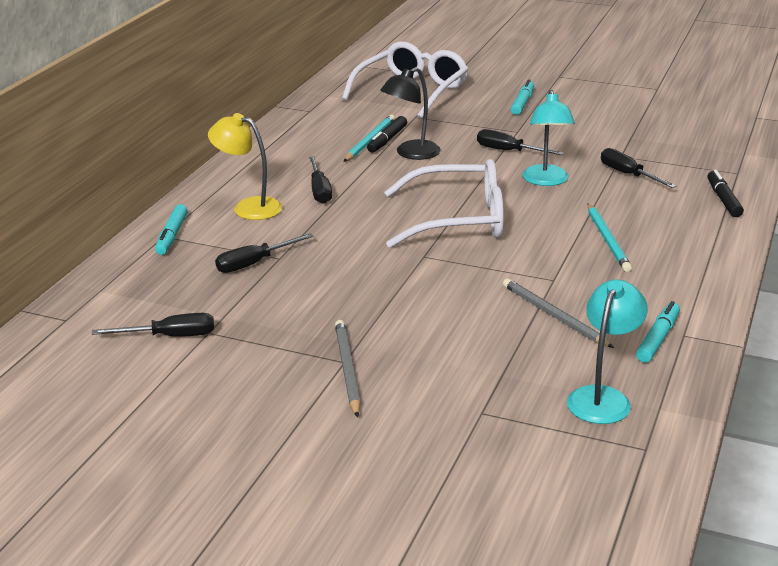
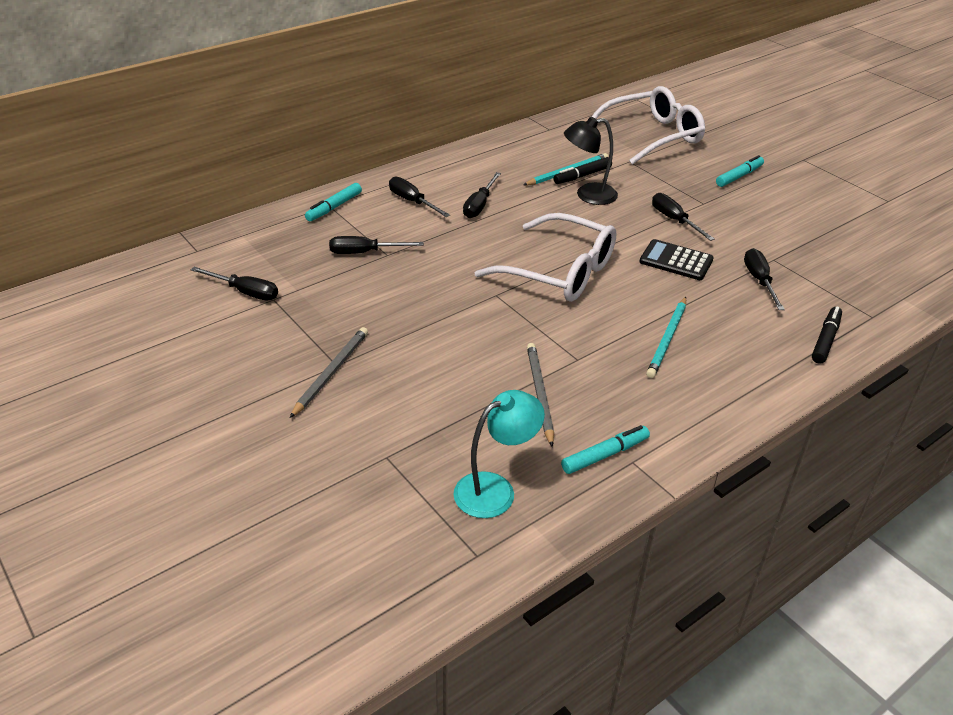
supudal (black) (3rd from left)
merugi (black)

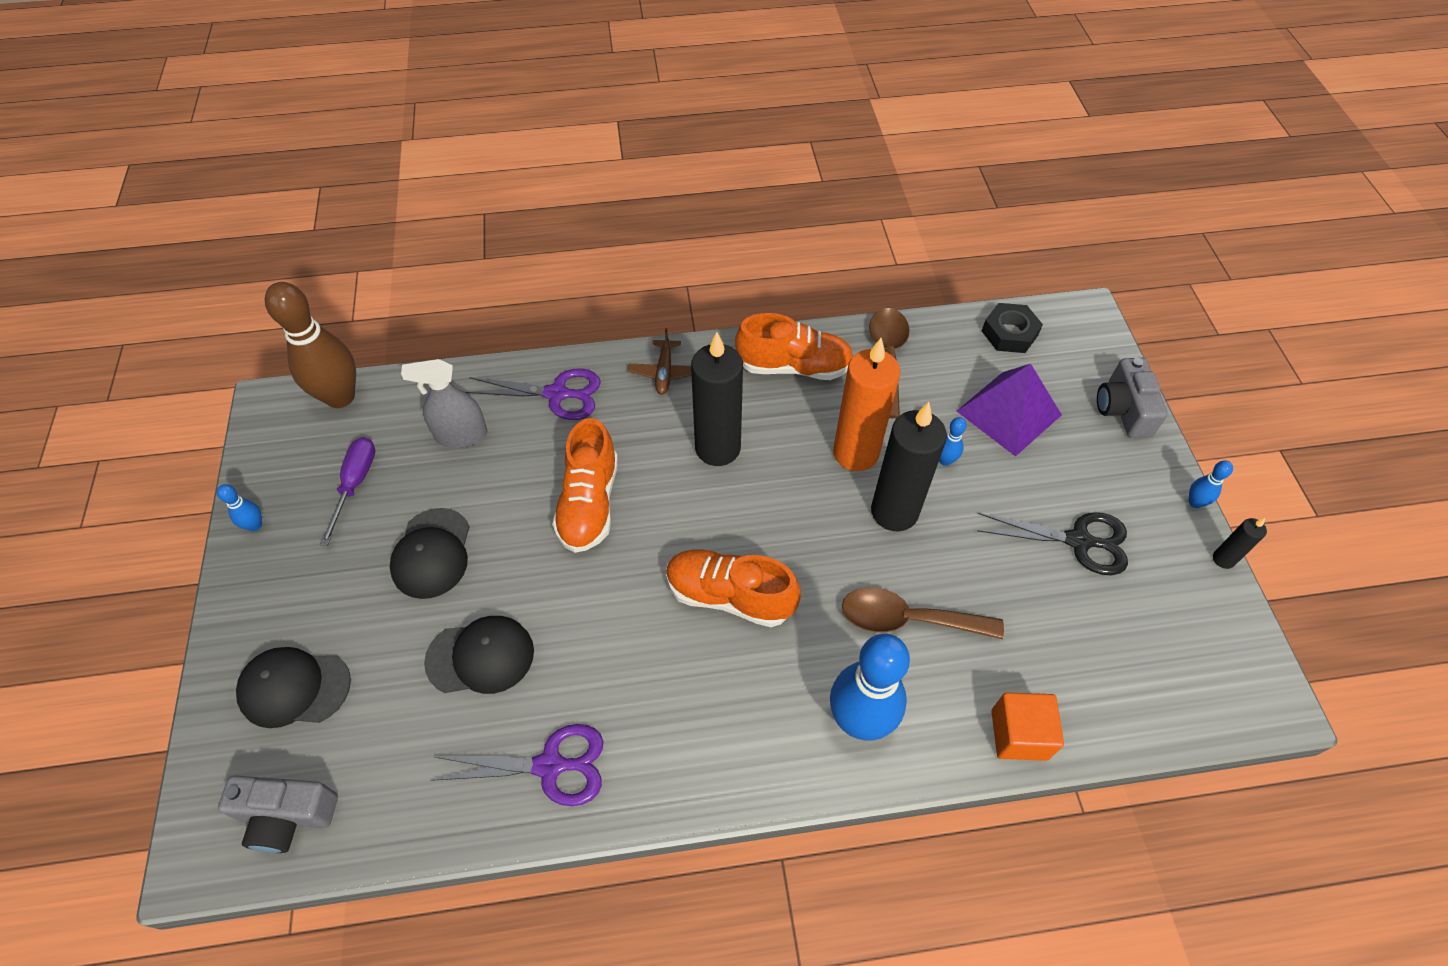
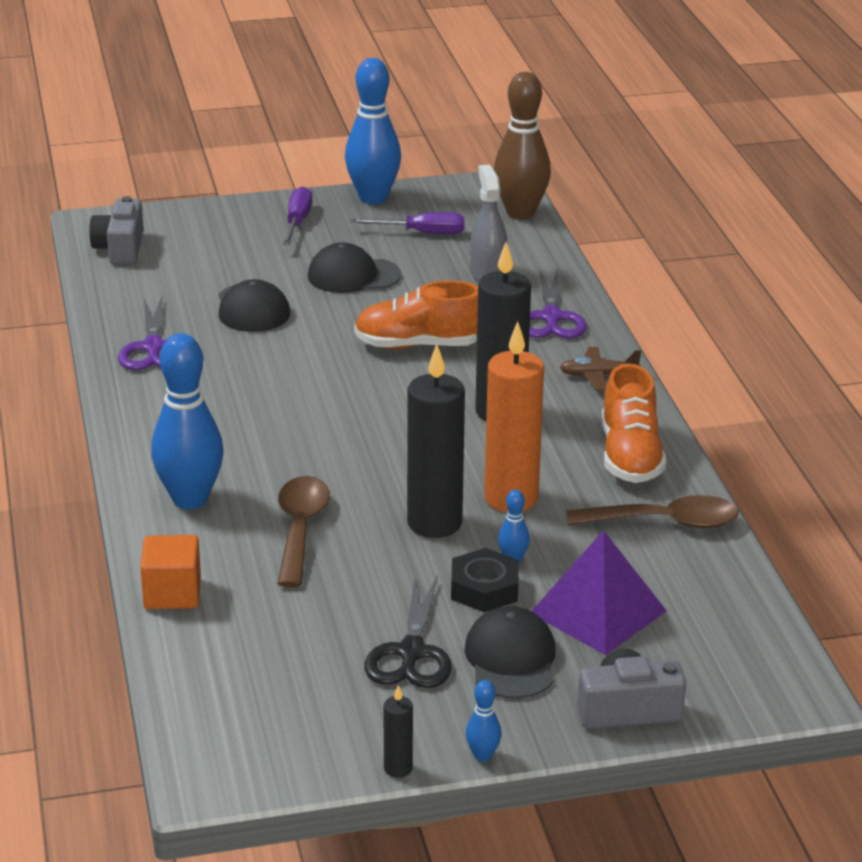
supudal (purple) (1st from left)
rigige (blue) (2nd from left)
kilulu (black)
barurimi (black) (3rd from left)
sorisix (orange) (2nd from left in the first image)

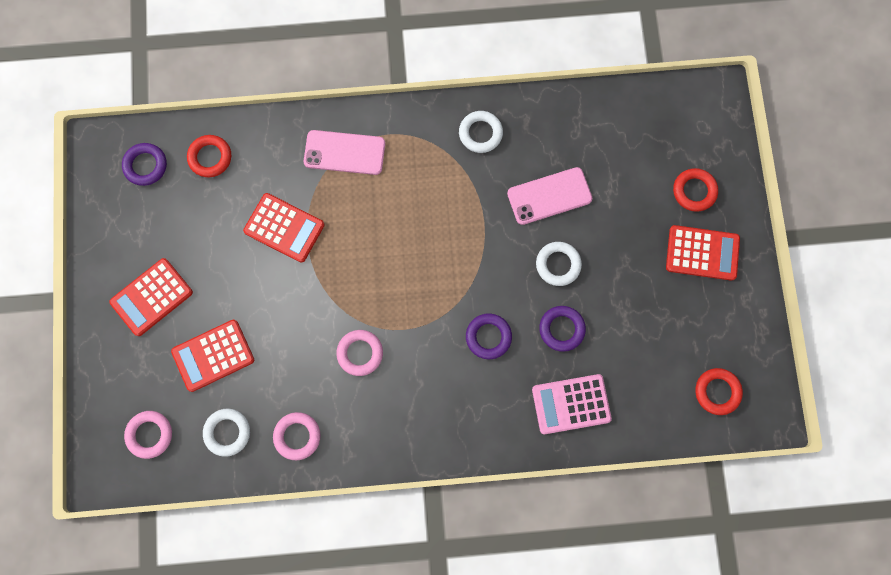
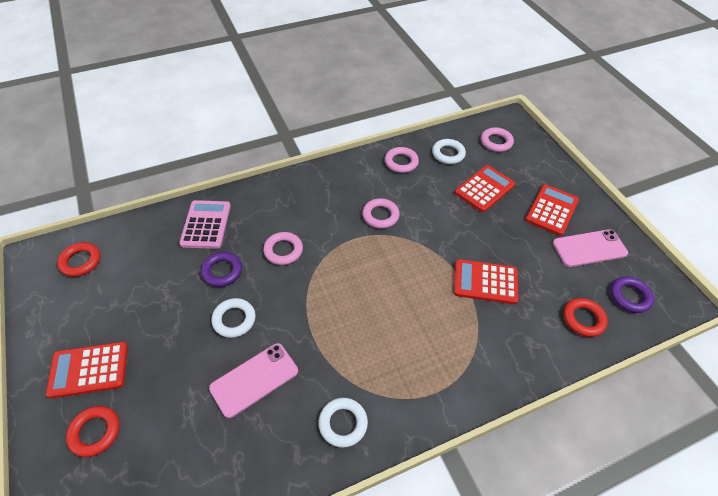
merugi (pink)
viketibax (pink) (1st from left)
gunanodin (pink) (2nd from left)

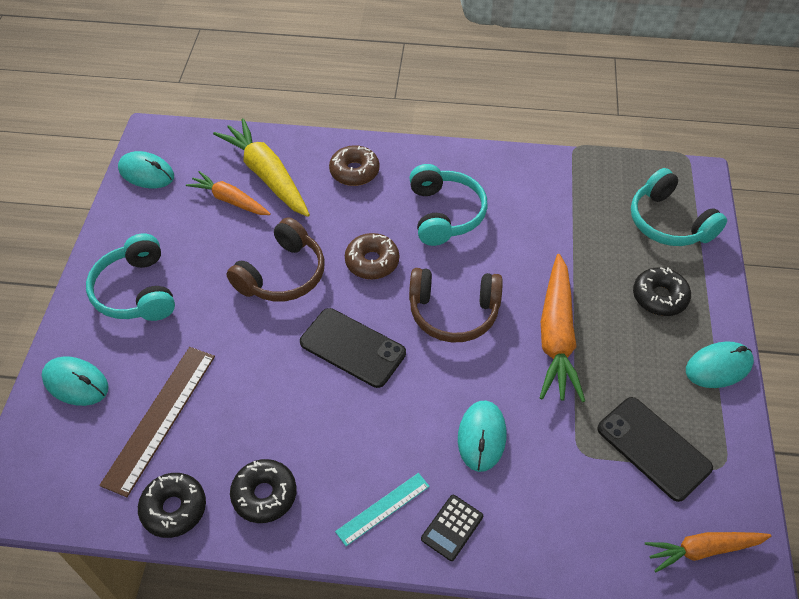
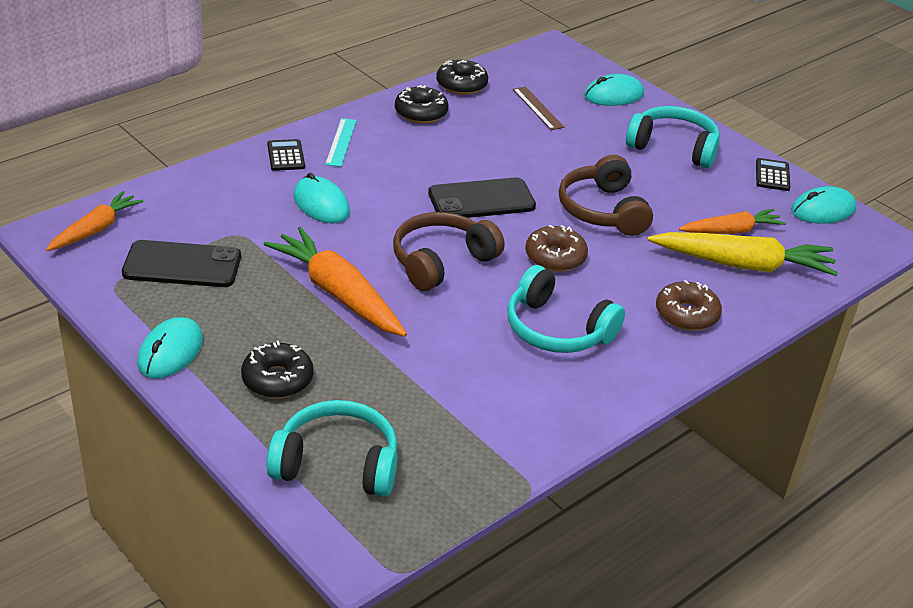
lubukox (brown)
merugi (black) (2nd from left)

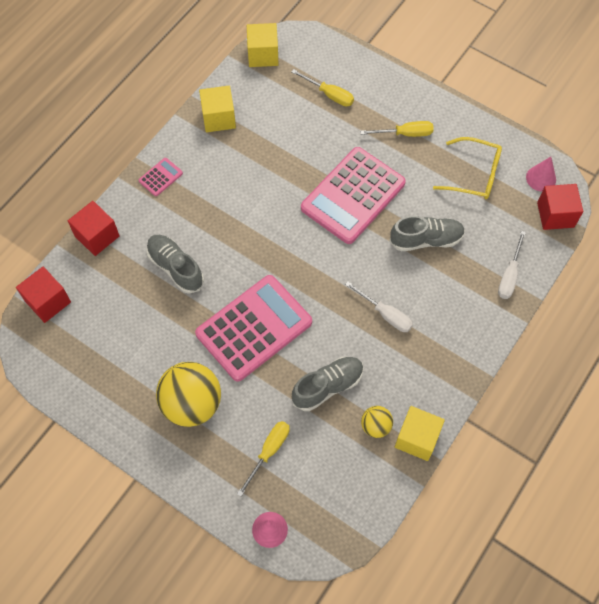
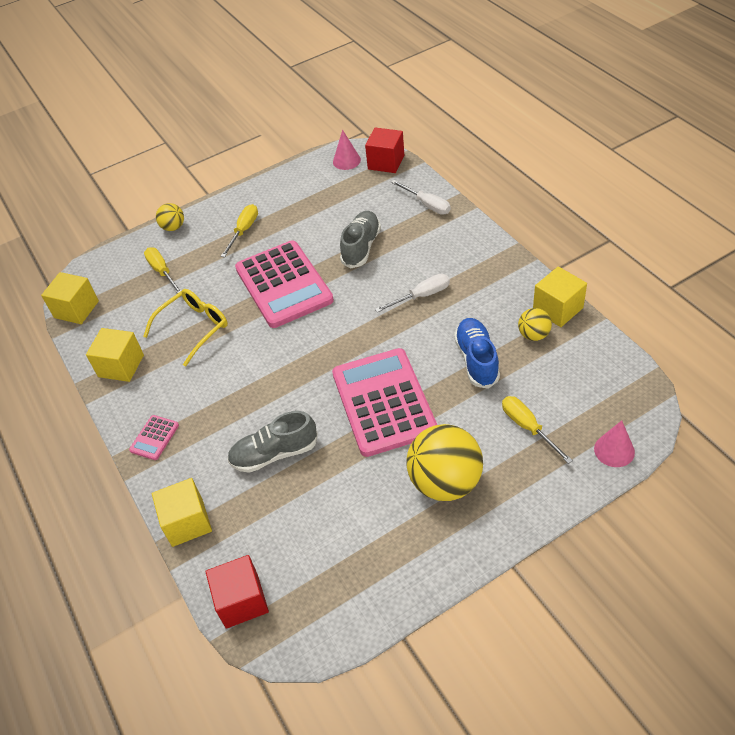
merugi (pink) (1st from left)
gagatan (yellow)
supudal (yellow) (1st from left)
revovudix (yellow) (3rd from left)
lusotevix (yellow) (1st from left)
sorisix (blue)

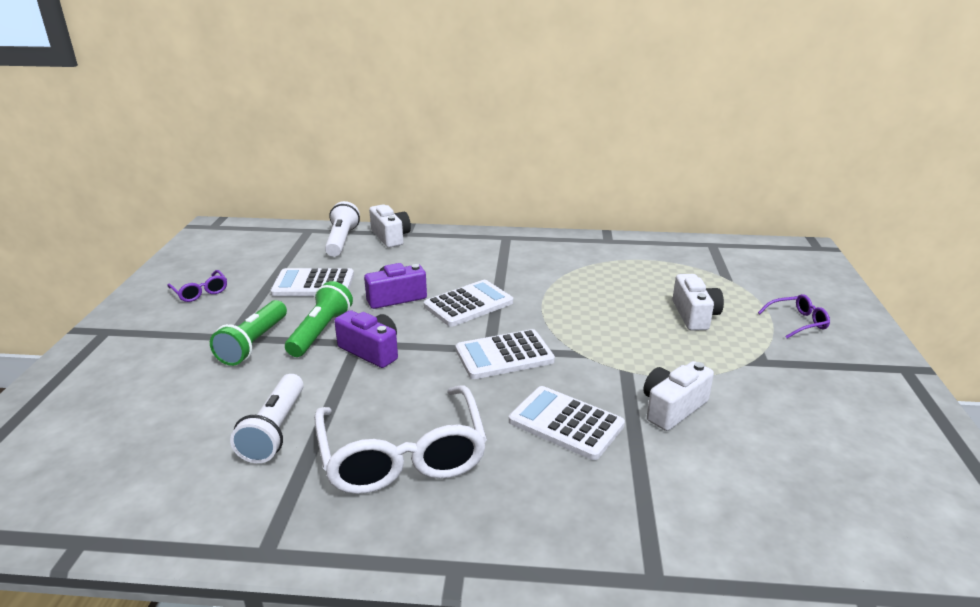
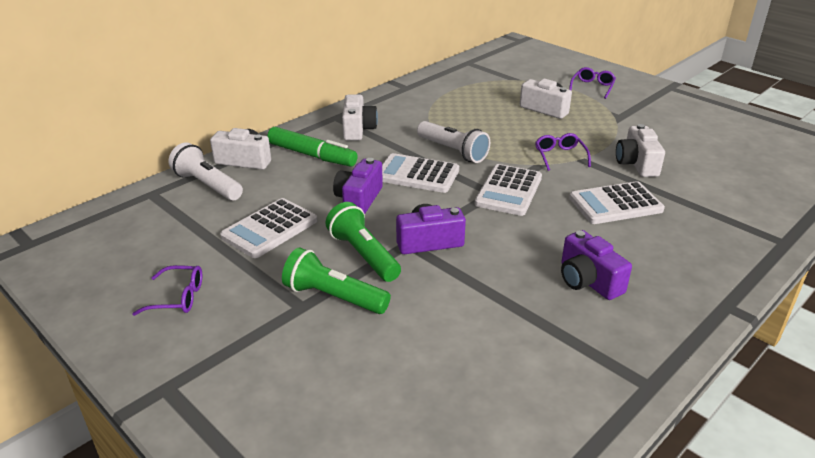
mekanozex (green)
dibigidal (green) (1st from left)
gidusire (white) (2nd from left)
merugi (white) (2nd from left)
dibigidal (white) (2nd from left)
gagatan (purple) (2nd from left)
gidusire (purple) (3rd from left)

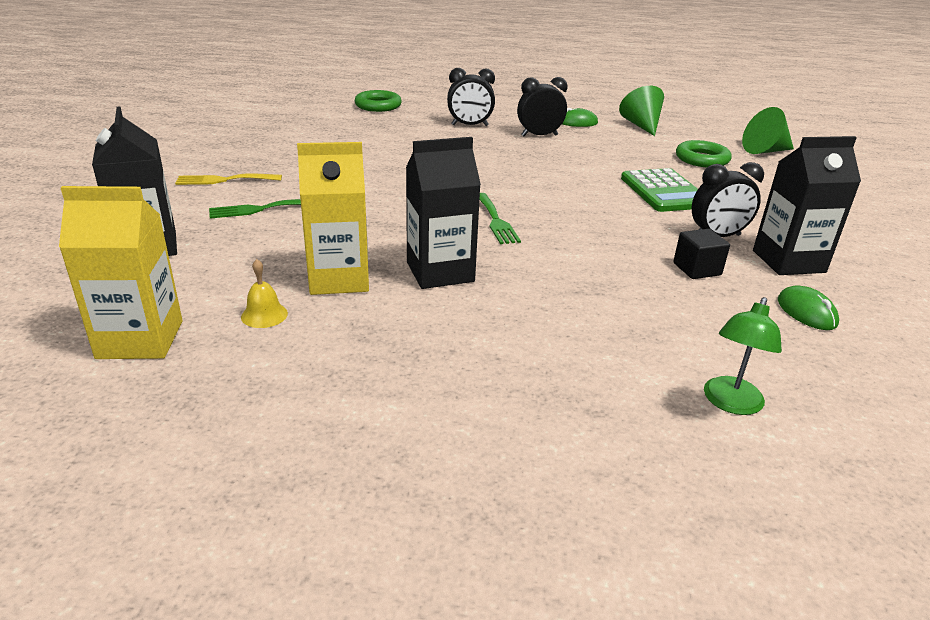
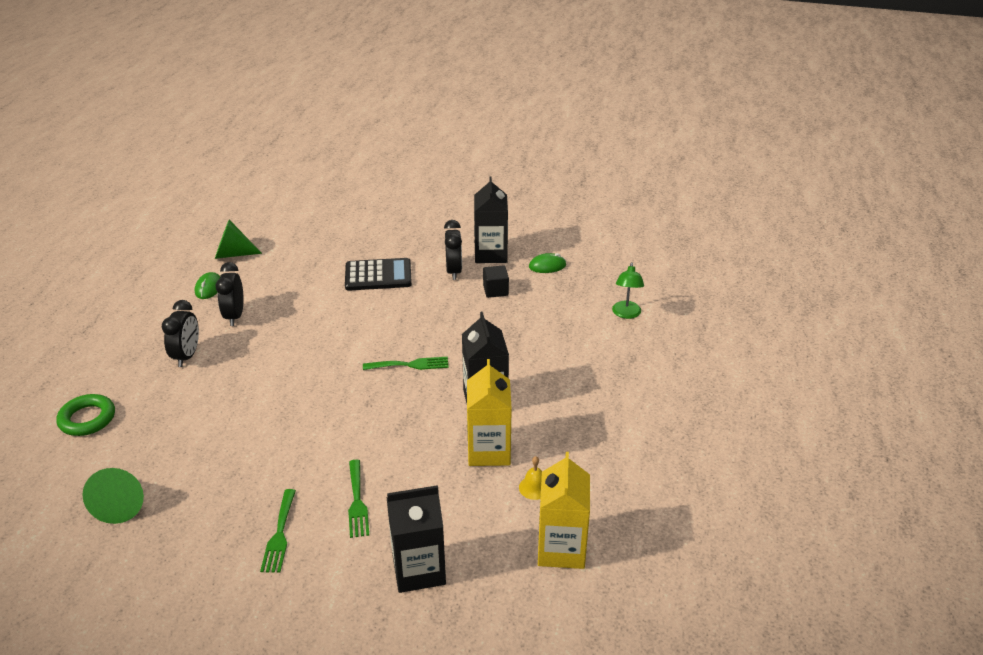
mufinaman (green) (1st from left)
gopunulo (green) (1st from left)
merugi (black)
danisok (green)
viketibax (green) (2nd from left in the first image)

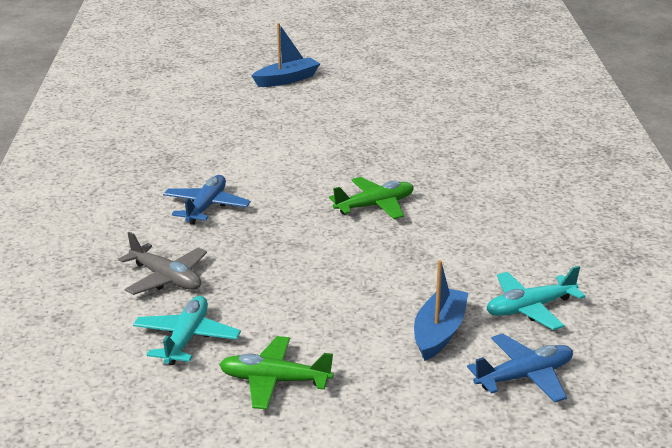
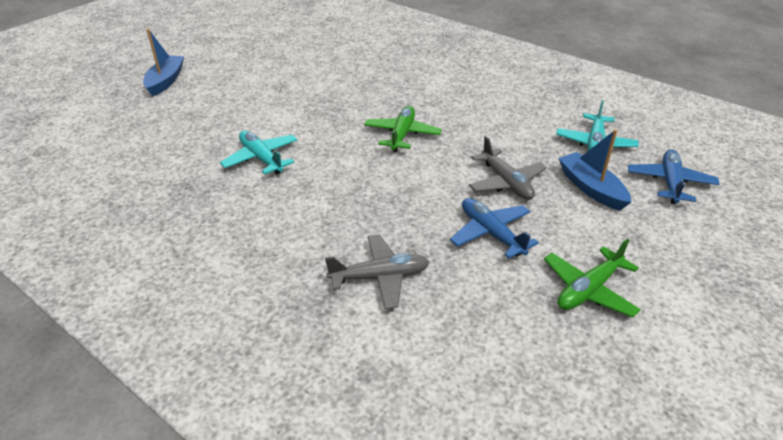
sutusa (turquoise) (1st from left)
sutusa (blue) (1st from left)
sutusa (grey) (2nd from left)

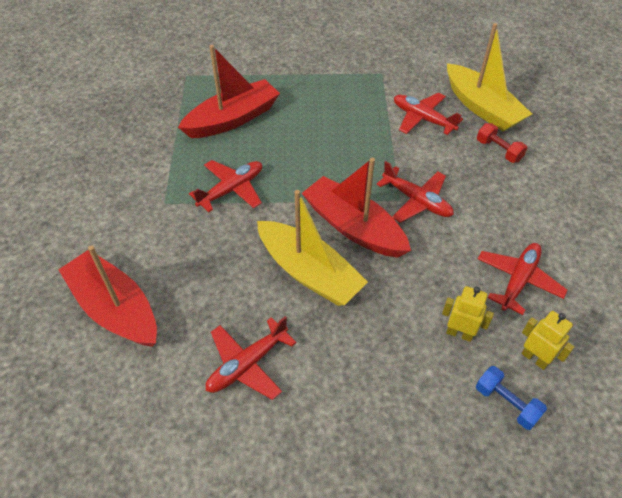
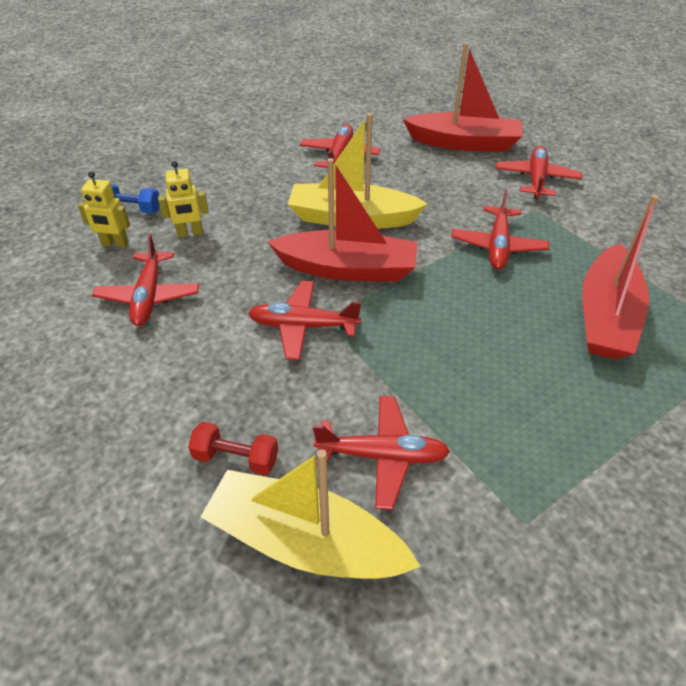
sutusa (red) (6th from left)

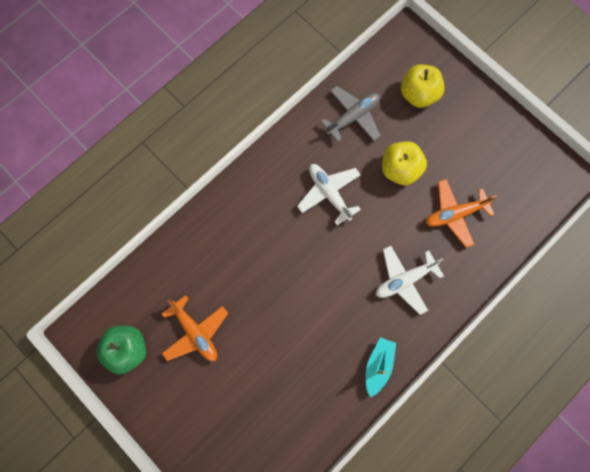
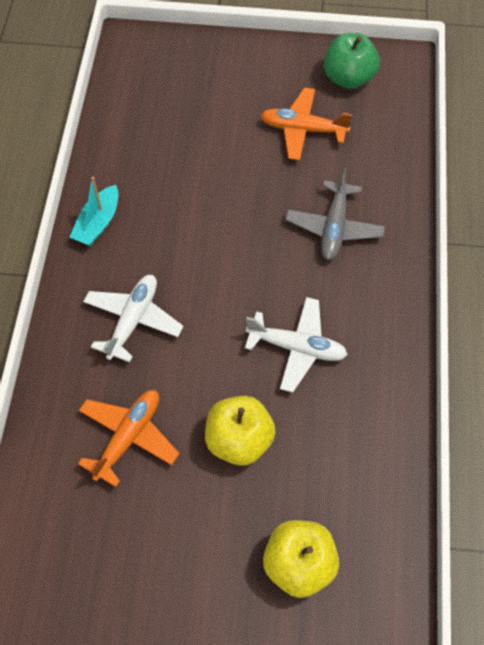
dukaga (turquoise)
sutusa (grey)

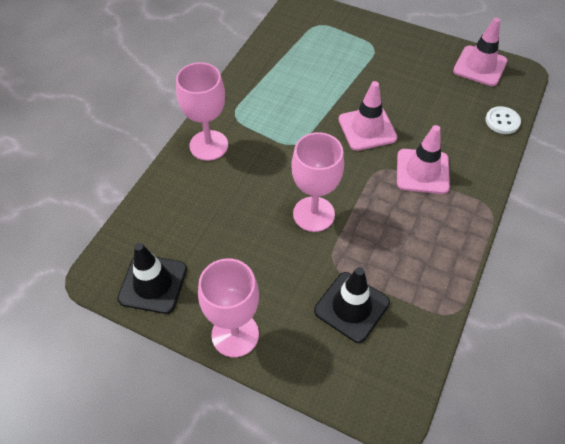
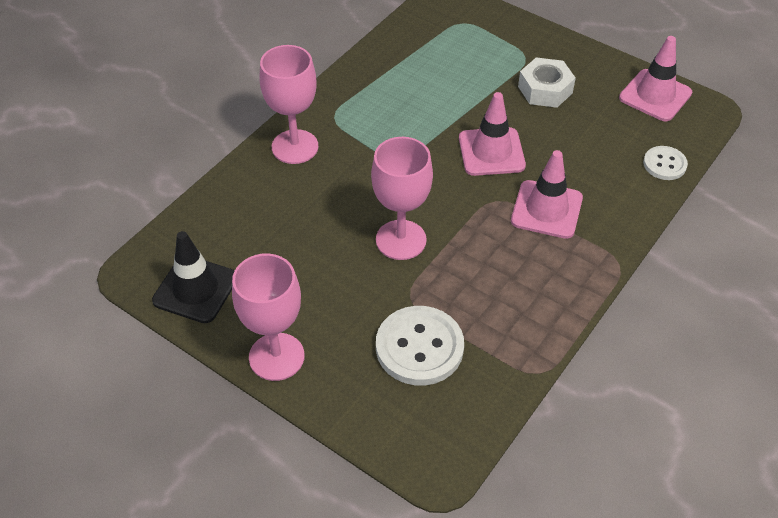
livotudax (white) (1st from left)
kilulu (white)

